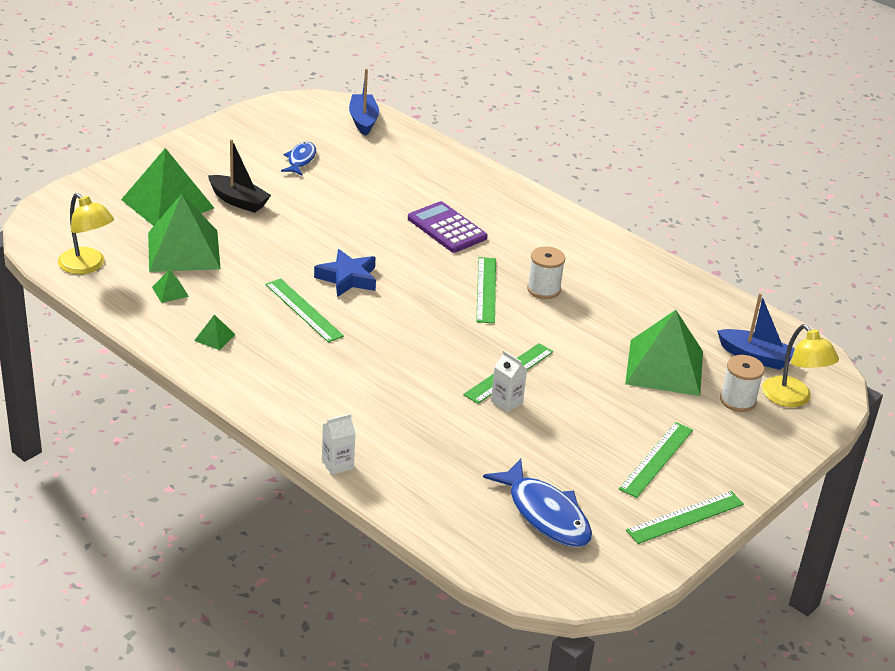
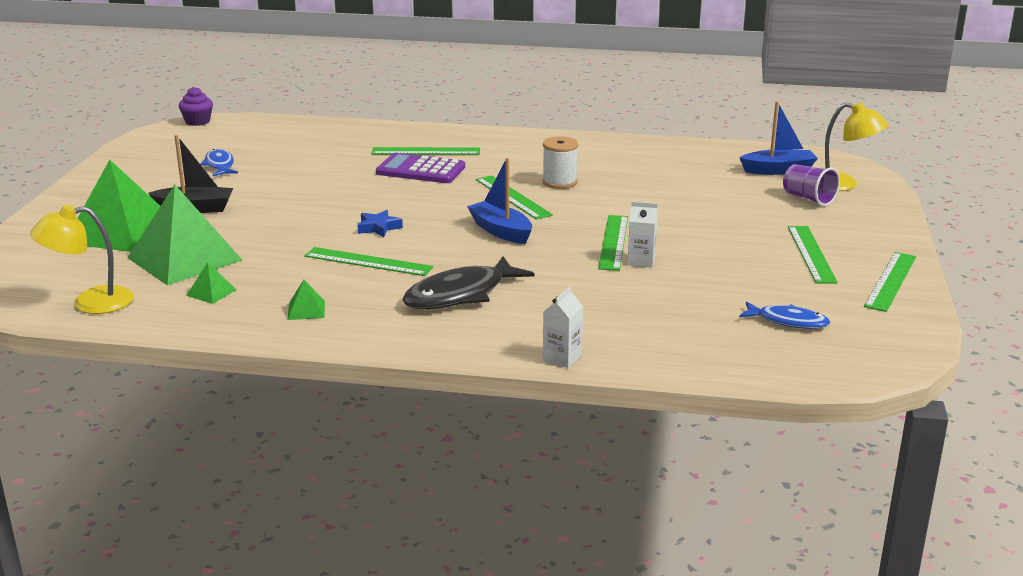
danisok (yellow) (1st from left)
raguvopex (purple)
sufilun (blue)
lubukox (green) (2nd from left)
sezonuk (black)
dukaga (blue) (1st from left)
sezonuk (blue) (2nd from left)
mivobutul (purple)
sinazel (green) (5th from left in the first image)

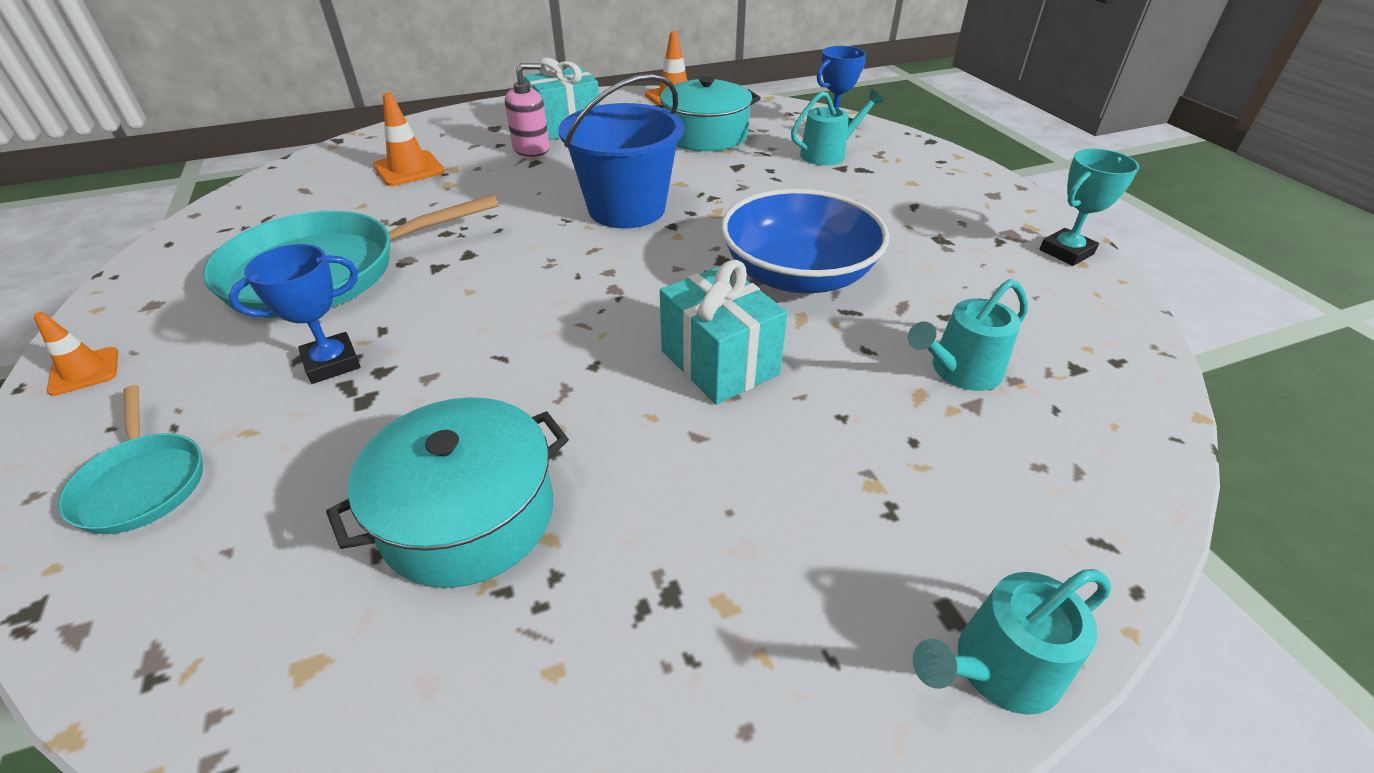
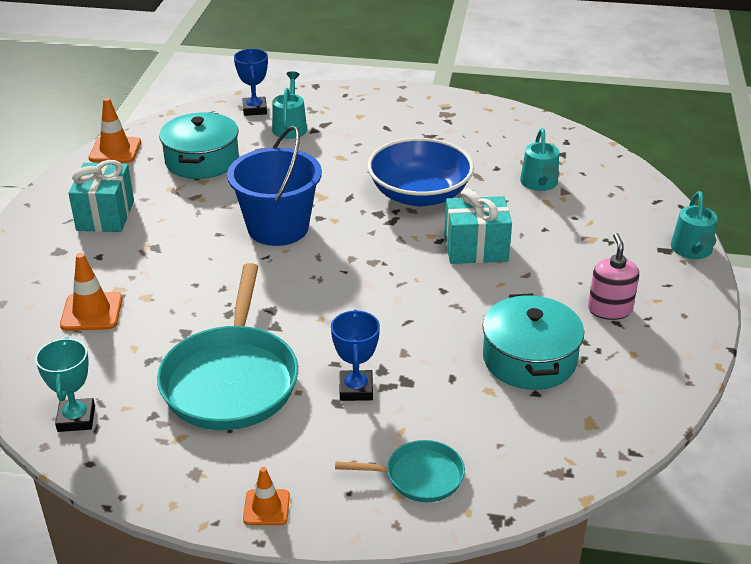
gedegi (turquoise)
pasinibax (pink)

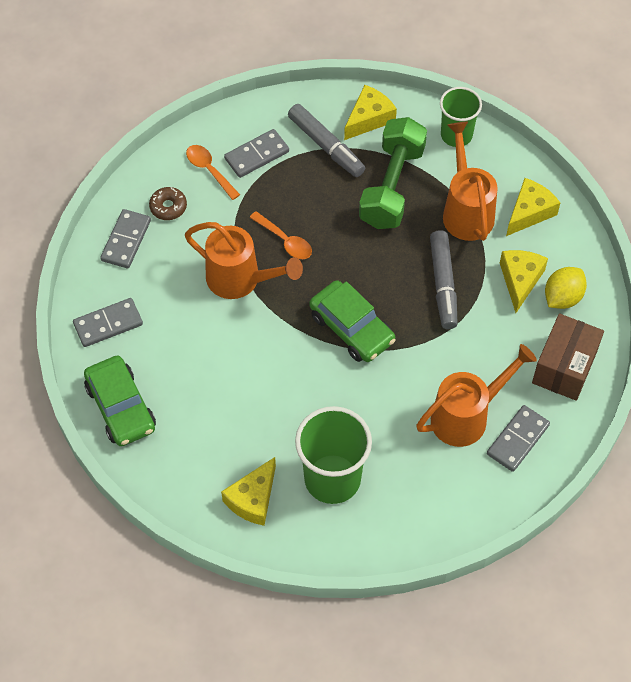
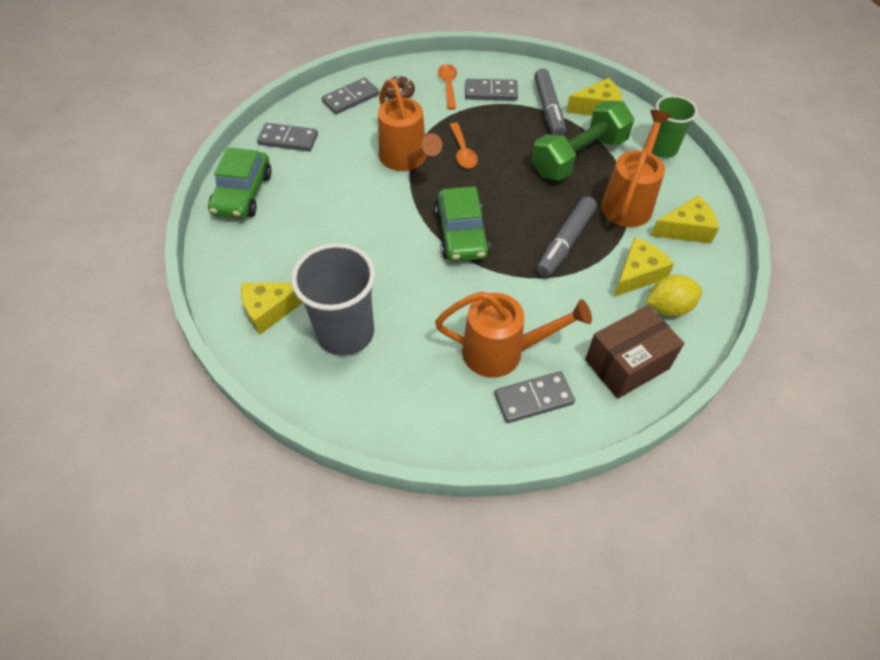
mivobutul (grey)

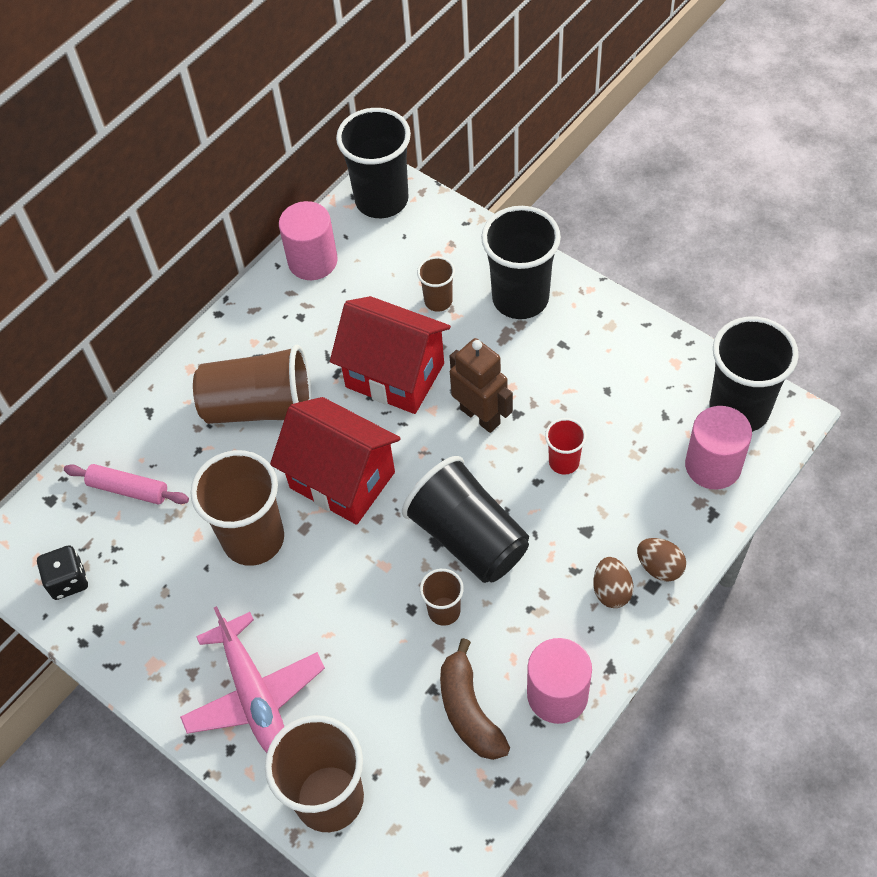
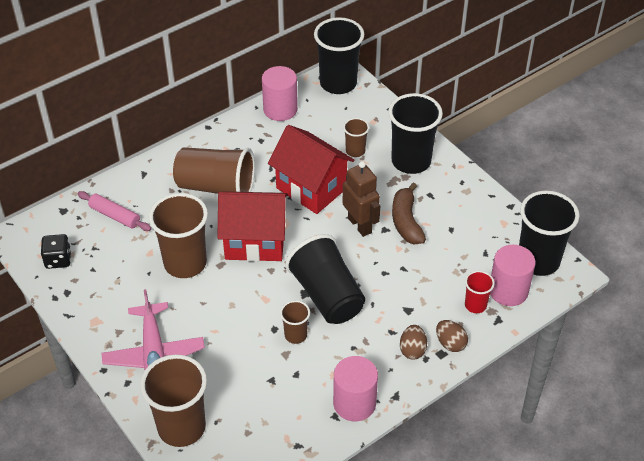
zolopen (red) (1st from left)
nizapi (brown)
mivobutul (red)

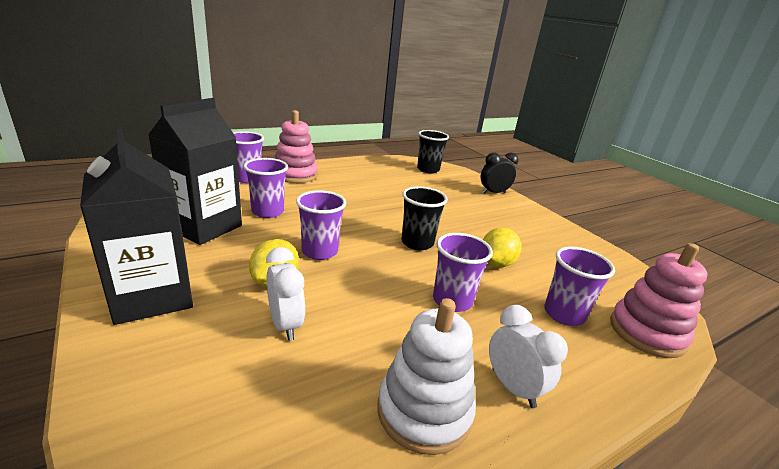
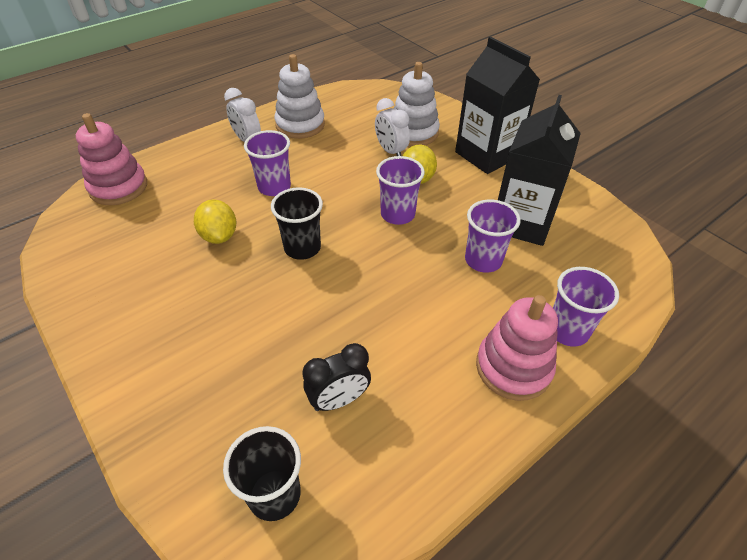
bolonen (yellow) (1st from left)
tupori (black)
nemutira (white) (2nd from left)
mivobutul (purple) (5th from left in the first image)

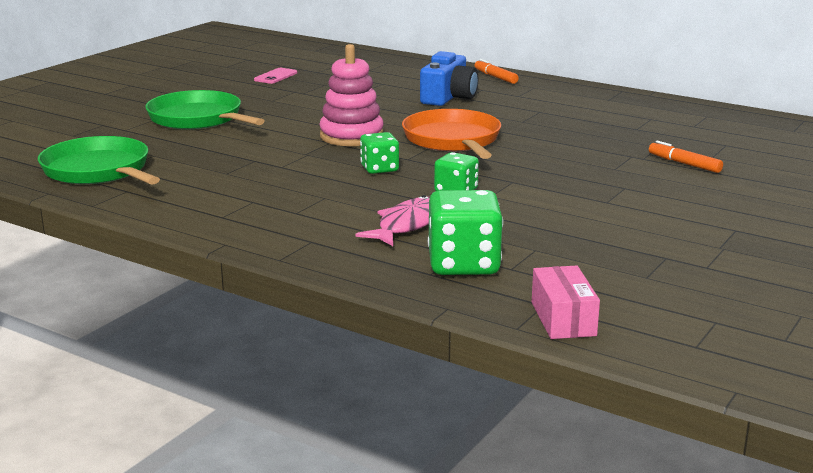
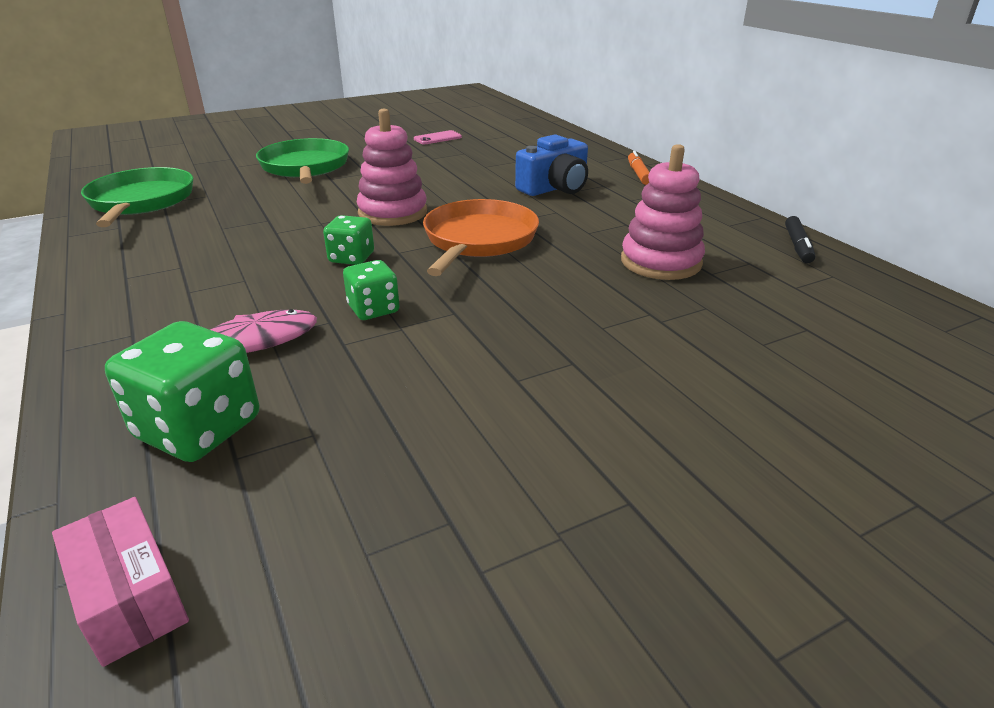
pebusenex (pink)
nemutira (pink) (2nd from left)
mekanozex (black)
mekanozex (orange) (2nd from left in the first image)

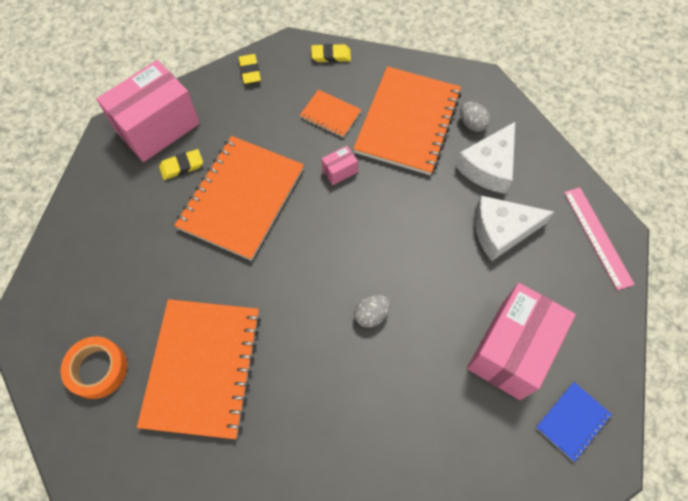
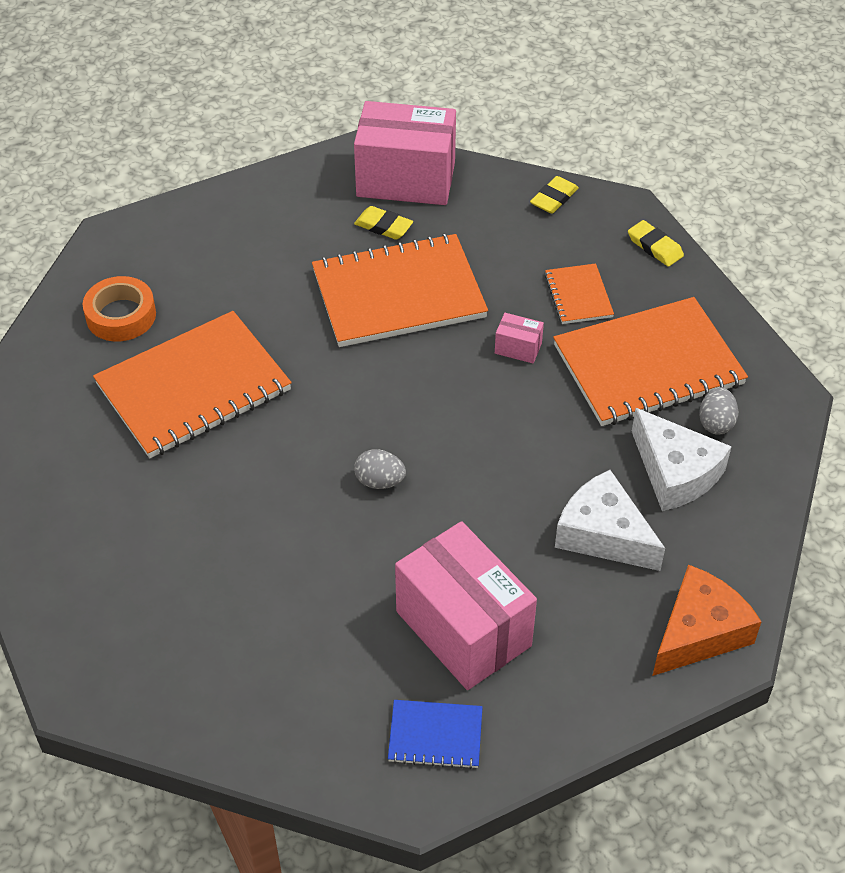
pebusenex (pink) (2nd from left)
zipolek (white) (2nd from left)
zipolek (orange)

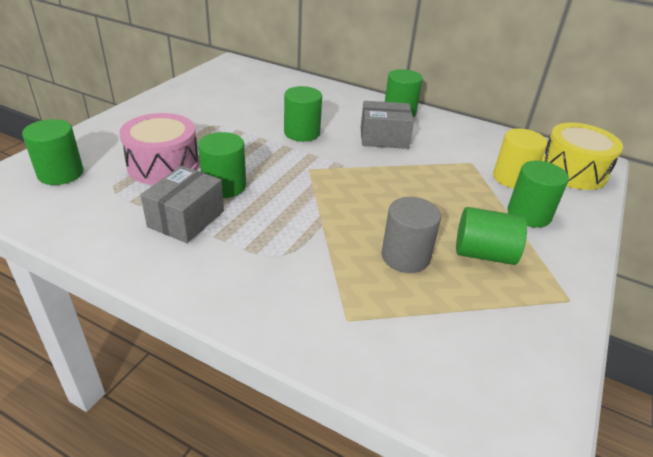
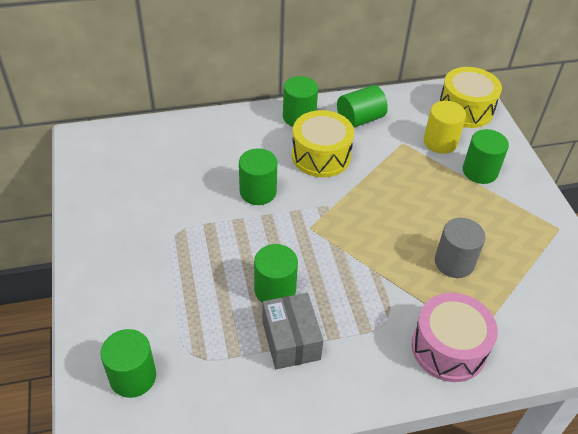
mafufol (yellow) (1st from left)
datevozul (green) (5th from left)
mafufol (pink)

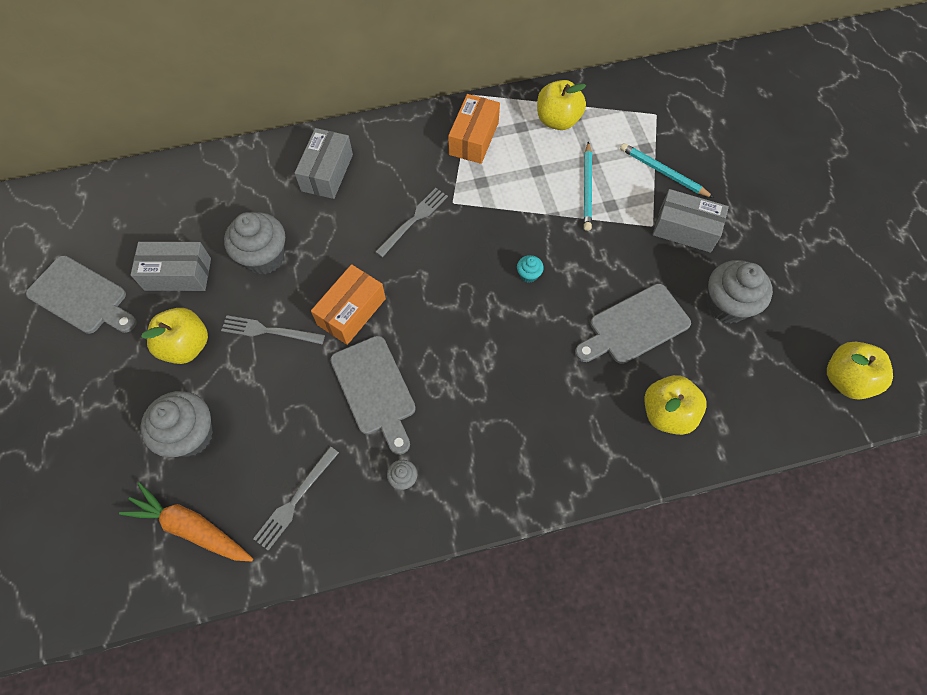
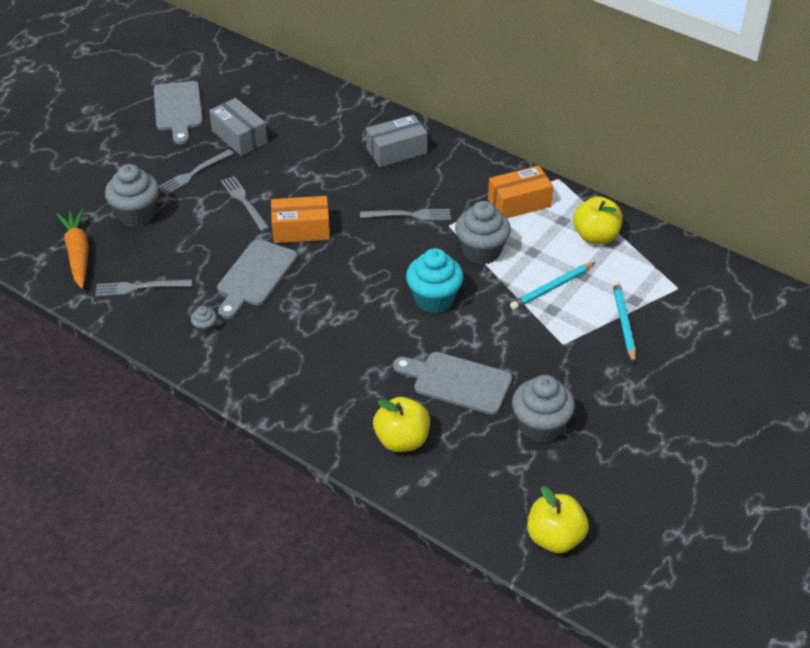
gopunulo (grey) (2nd from left)
raguvopex (turquoise)
raguvopex (grey) (3rd from left)
pebusenex (grey) (3rd from left in the first image)

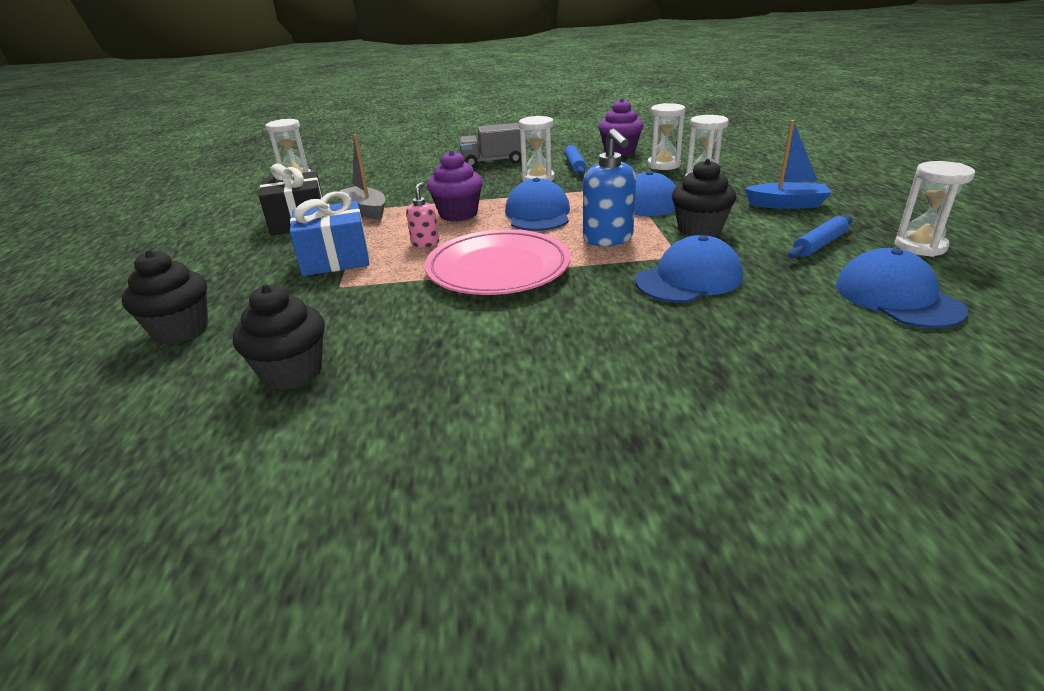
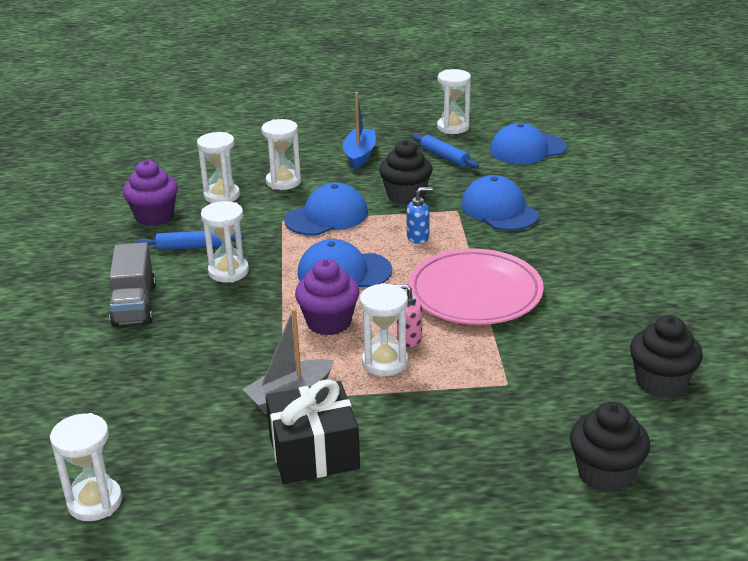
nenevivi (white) (5th from left)
pasinibax (blue)
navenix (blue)

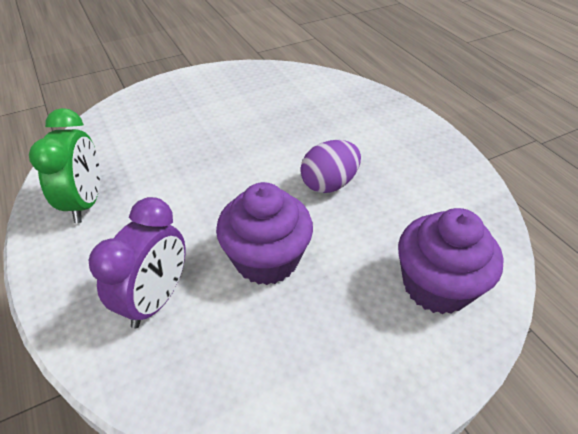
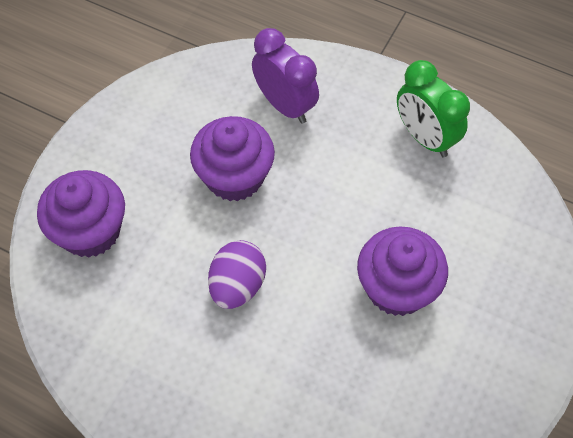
tupori (purple)
raguvopex (purple) (3rd from left)

